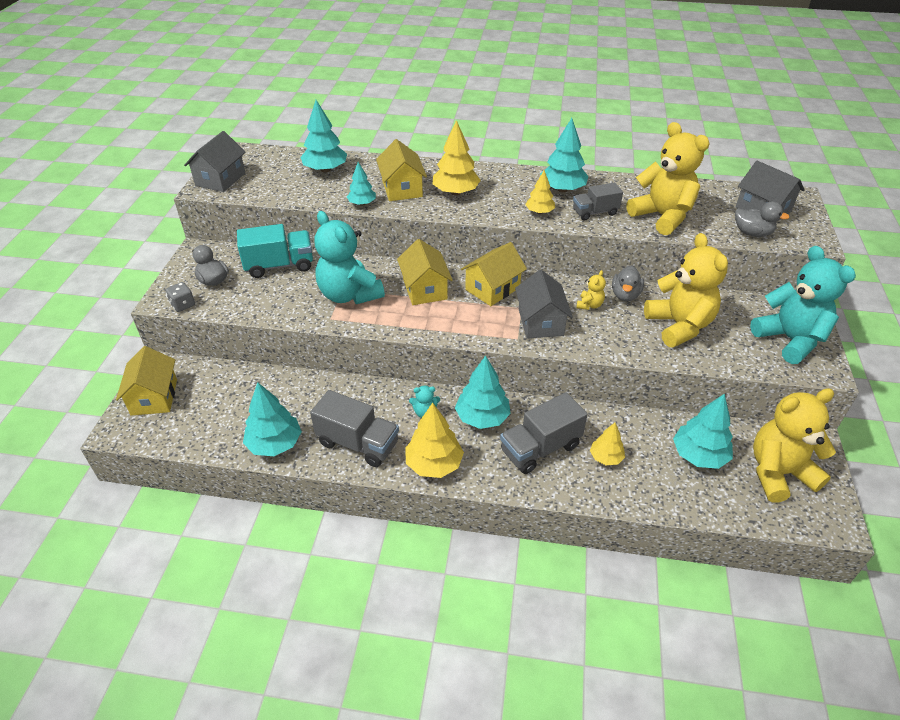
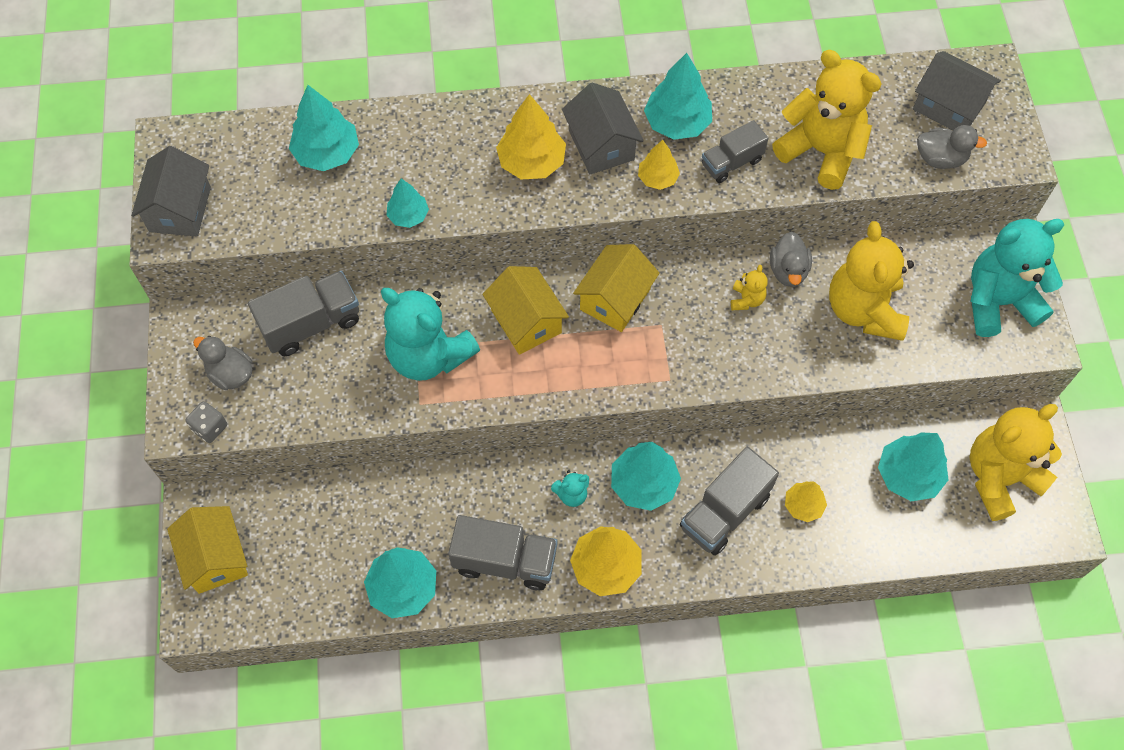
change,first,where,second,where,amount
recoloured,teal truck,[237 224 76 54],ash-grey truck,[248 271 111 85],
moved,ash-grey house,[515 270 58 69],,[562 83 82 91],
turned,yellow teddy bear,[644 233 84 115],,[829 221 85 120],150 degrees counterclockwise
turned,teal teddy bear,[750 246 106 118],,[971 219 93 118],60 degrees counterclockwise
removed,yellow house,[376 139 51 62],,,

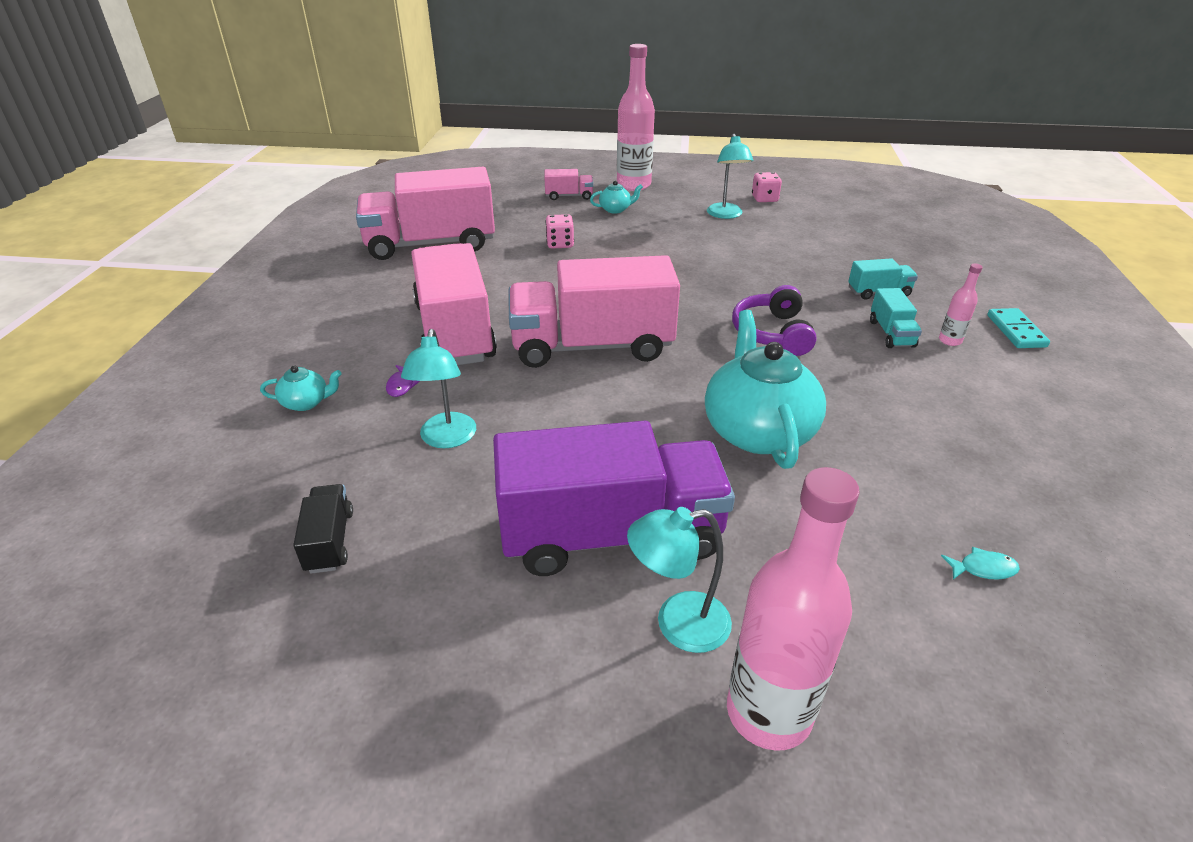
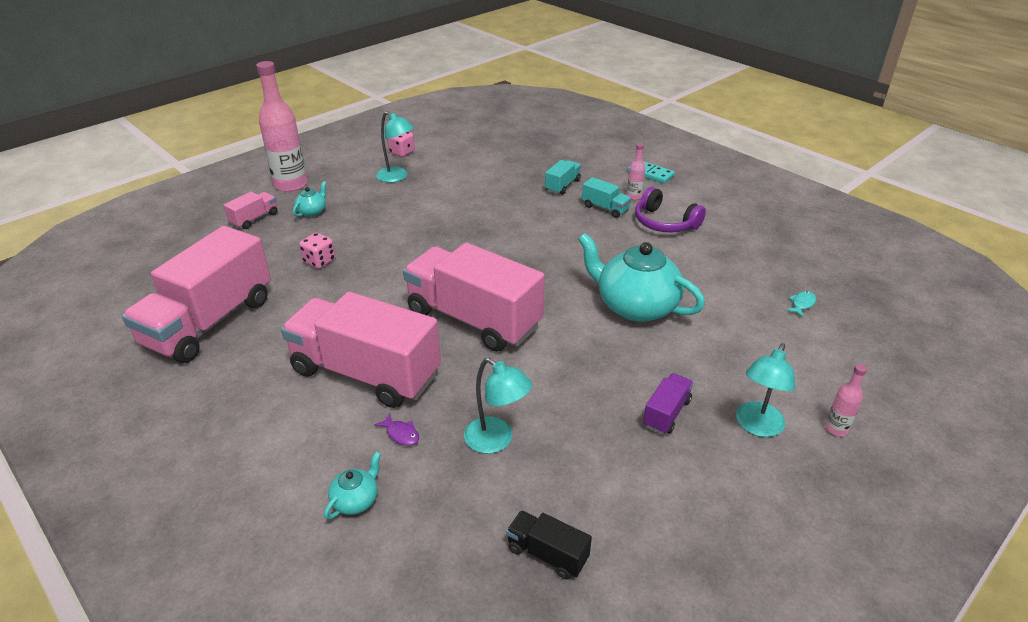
change,first,where,second,where,amount
turned,rose-pink truck,[509 255 171 113],,[403 243 142 109],90 degrees clockwise
moved,purple headphones,[732 285 85 71],,[635 187 71 46],
resized,purple truck,[493 421 242 155],,[643 373 51 61],x0.42
resized,rose-pink flask,[727 467 133 284],,[825 364 42 72],x0.45

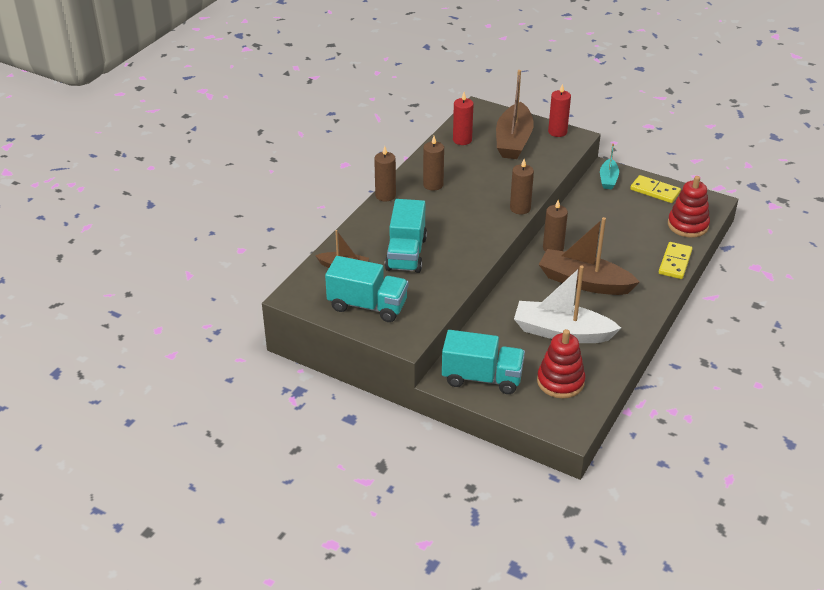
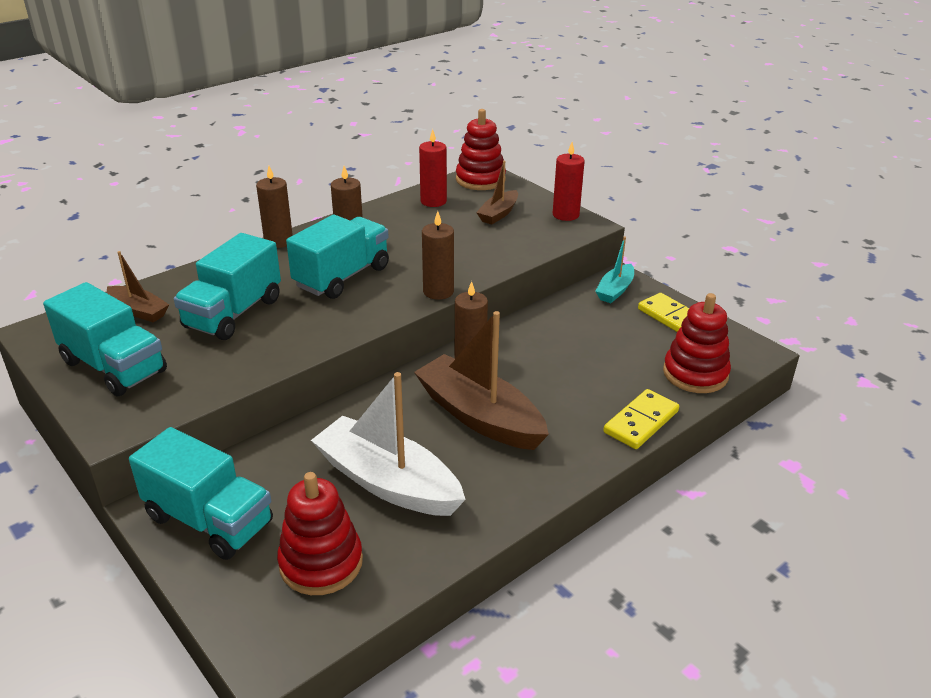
change,first,where,second,where,amount
added,,,teal truck,[286 215 103 84],
added,,,scarlet ring stacker,[456 109 50 81],
resized,brown sailboat,[496 70 38 89],,[476 160 42 65],x0.53

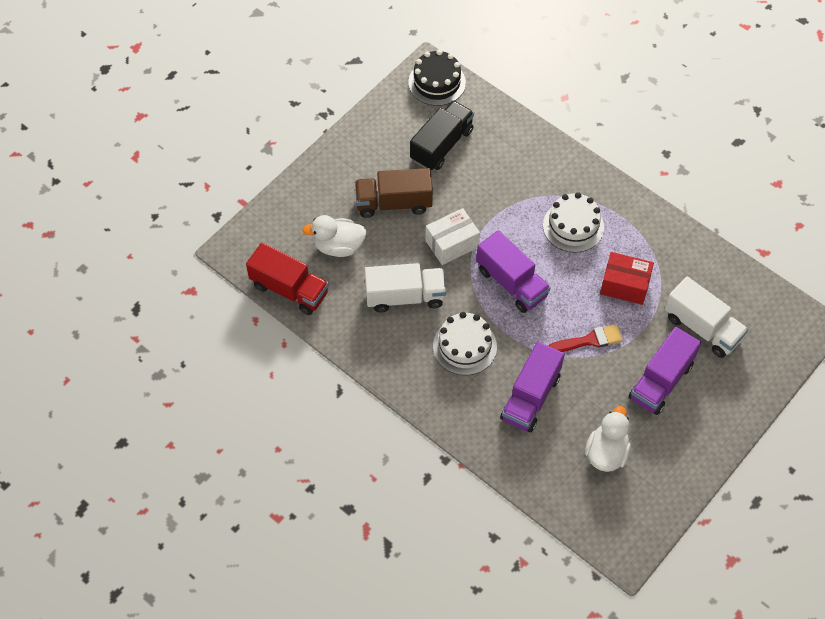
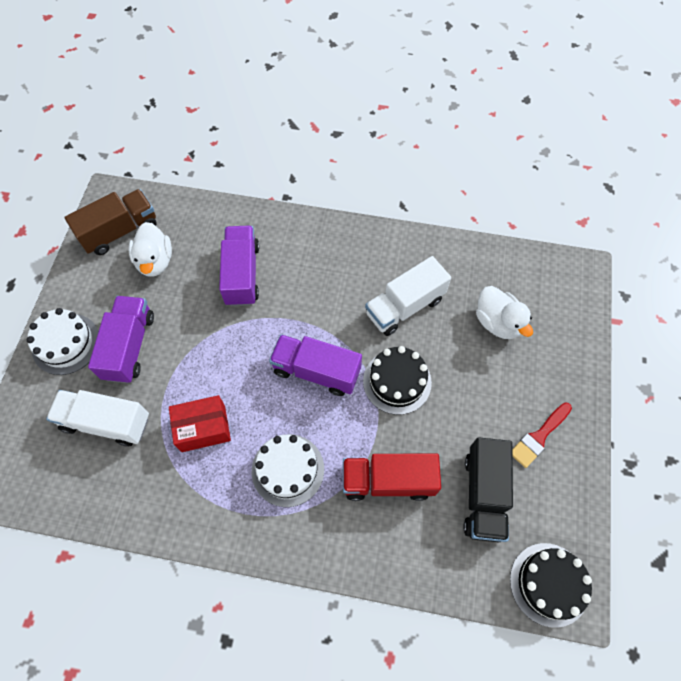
change,first,where,second,where,amount
moved,pure white cake,[433 312 64 63],,[27 308 72 67],
moved,brown truck,[355 168 78 50],,[64 189 93 66],
moved,scarlet truck,[246 243 83 72],,[343 453 98 48],
replaced,pure white box,[425 208 55 57],black cake,[363 346 69 69],
turned,pure white toy duck,[302 215 65 42],,[476 286 57 53],90 degrees clockwise
moved,scarlet paint brush,[549 324 74 28],,[512 403 60 65],

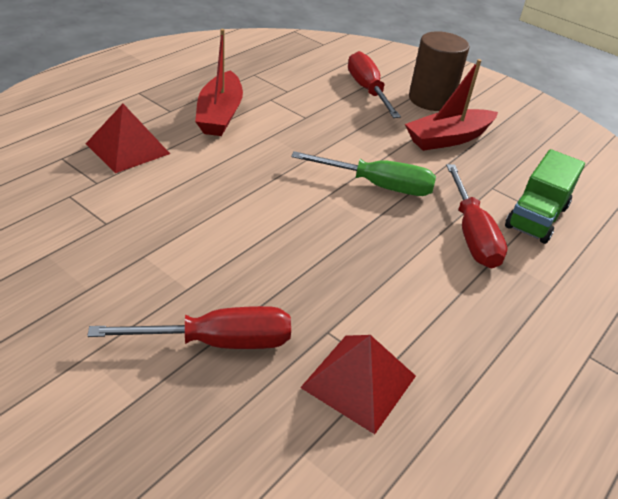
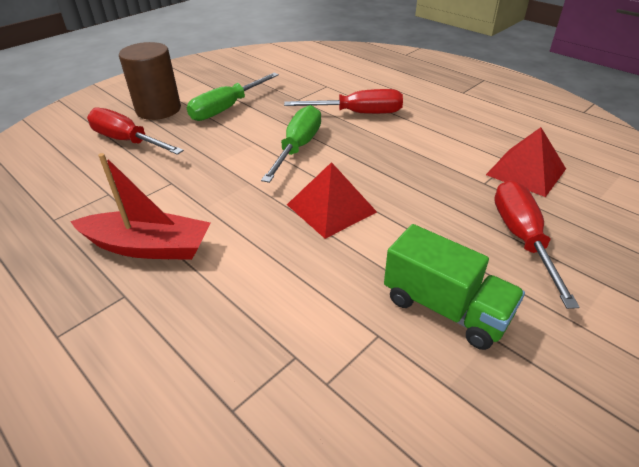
change,first,where,second,where,amount
turned,scarlet flat screwdriver,[348 51 53 67],,[87 108 97 47],45 degrees clockwise
replaced,scarlet sailboat,[405 59 93 92],leaf-green flat screwdriver,[187 73 92 48],
moved,scarlet pyramid,[86 104 84 69],,[287 162 90 77],
moved,leaf-green truck,[505 149 80 95],,[384 224 141 126],

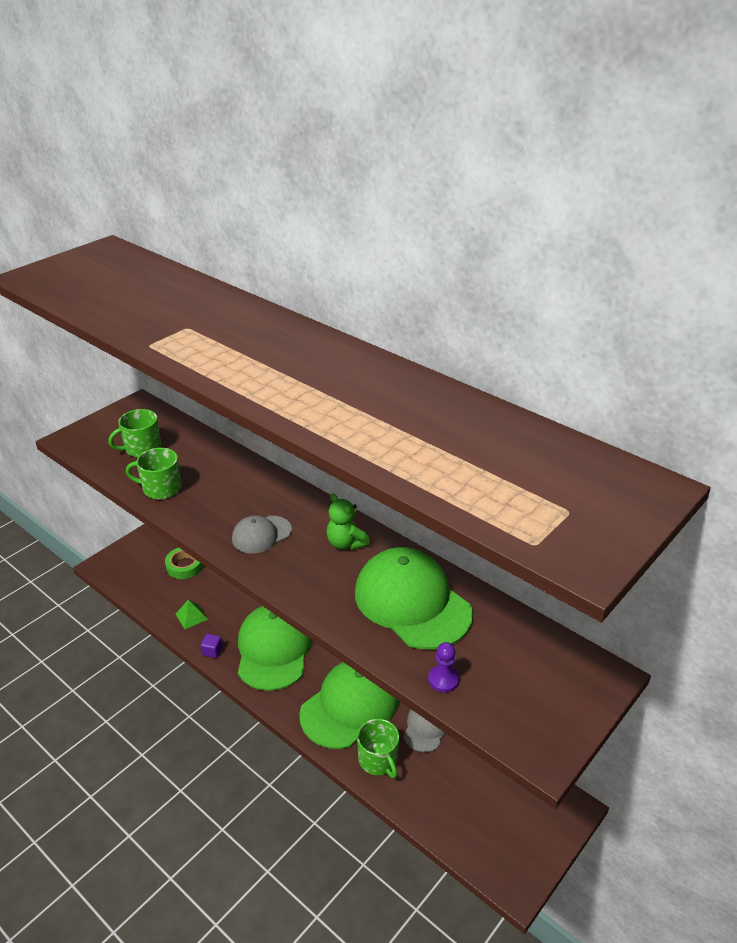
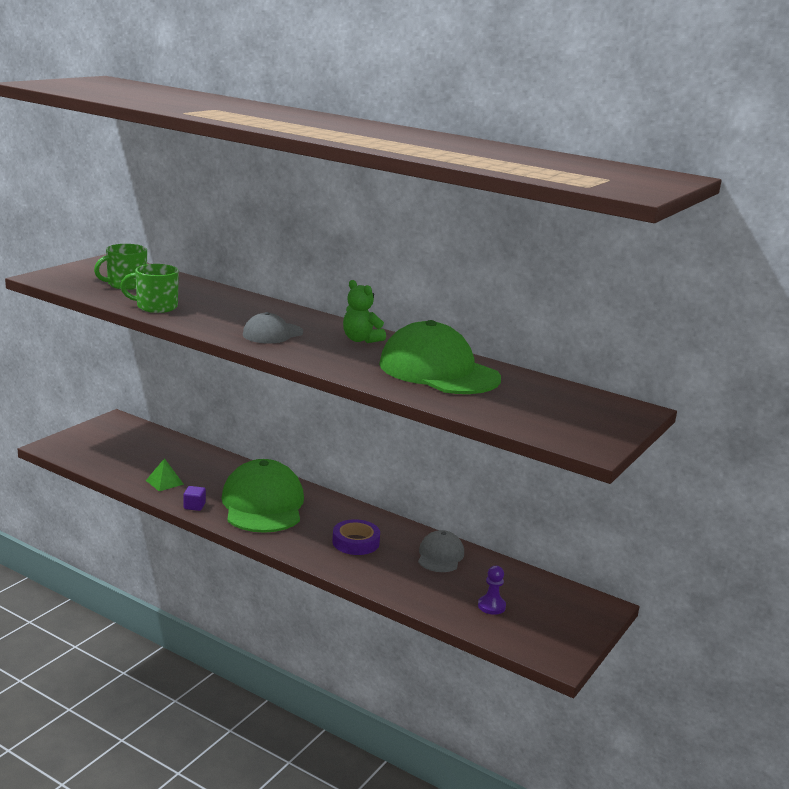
change,first,where,second,where,amount
replaced,leaf-green peaked cap,[299 662 100 87],purple sticky tape,[332 519 48 36],
moved,purple pawn,[428 642 32 50],,[478 566 28 49],
removed,leaf-green sticky tape,[165 548 38 31],,,
removed,leaf-green coffee mug,[357 719 42 59],,,

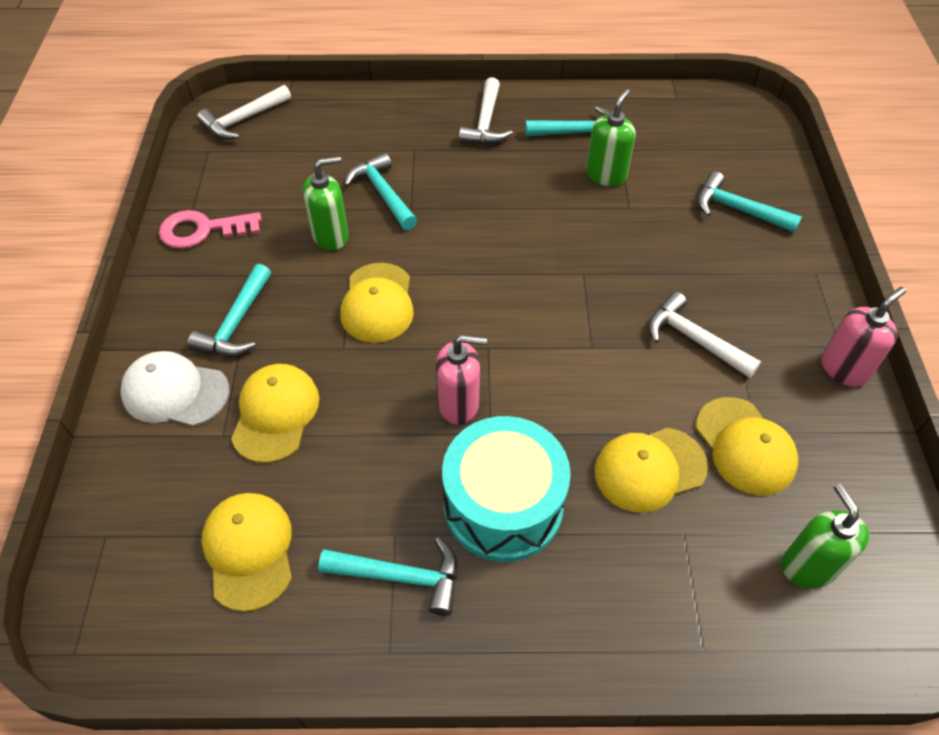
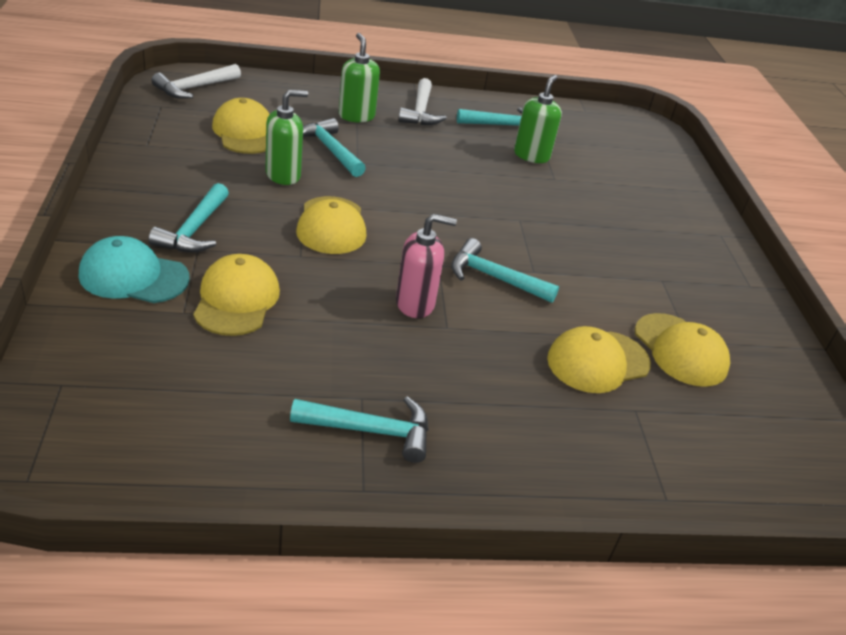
change,first,where,second,where,amount
recoloured,pure white peaked cap,[120 351 109 75],teal peaked cap,[79 236 111 67],
moved,yellow peaked cap,[201 493 91 119],,[212 98 58 56],
moved,leaf-green soap pump,[781 484 88 104],,[339 33 41 89],
moved,teal hammer,[698 171 104 62],,[451 238 108 65],
removed,rose-pink latchkey,[159 210 103 39],,,
removed,teal toy drum,[442 416 129 146],,,
removed,pure white hammer,[648 292 113 86],,,
removed,rose-pink soap pump,[821 287 85 100],,,

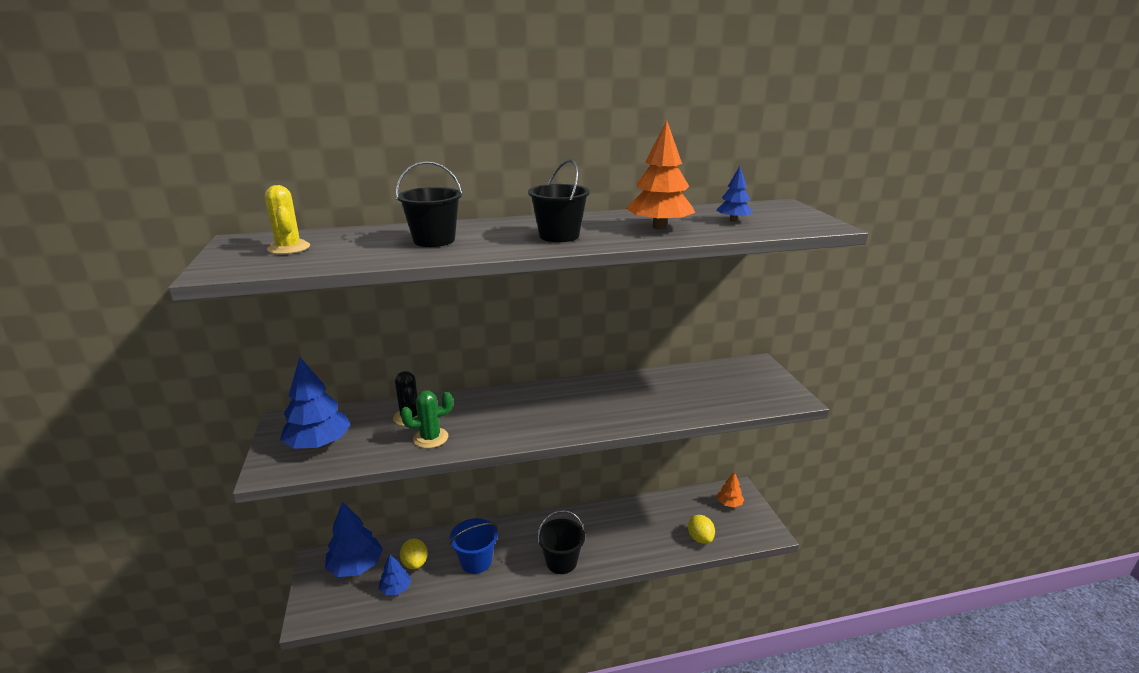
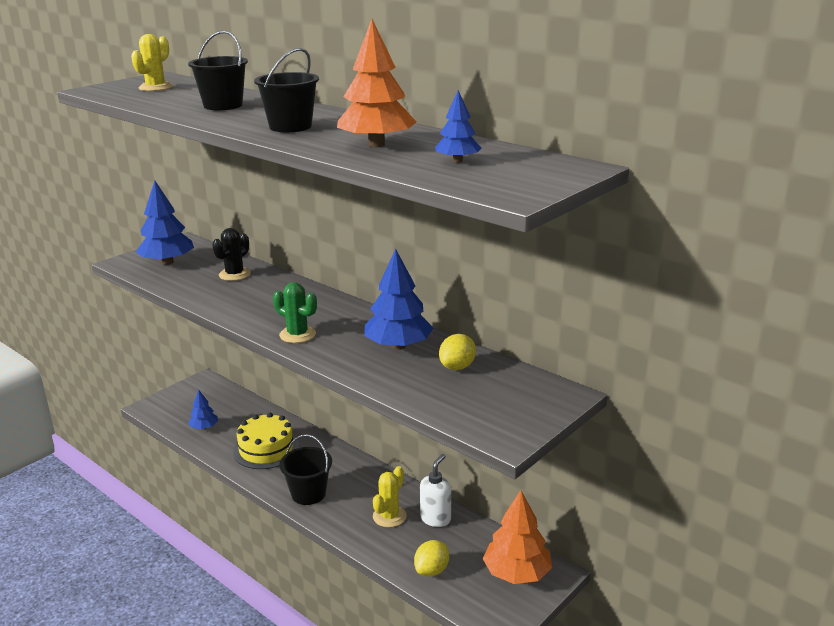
change,first,where,second,where,amount
replaced,blue bucket,[450 518 48 56],yellow cake,[233 413 66 56],
moved,leaf-green saguaro cactus,[400 391 53 57],,[273 282 44 61],
moved,blue toy tree,[325 502 58 75],,[364 249 69 101],
added,,,yellow saguaro cactus,[373 466 34 61],
added,,,pure white soap pump,[420 454 31 73],
moved,yellow toy lemon,[400 538 28 31],,[439 334 37 36],
resized,bright orange toy tree,[717 472 27 35],,[483 490 69 94],x1.82

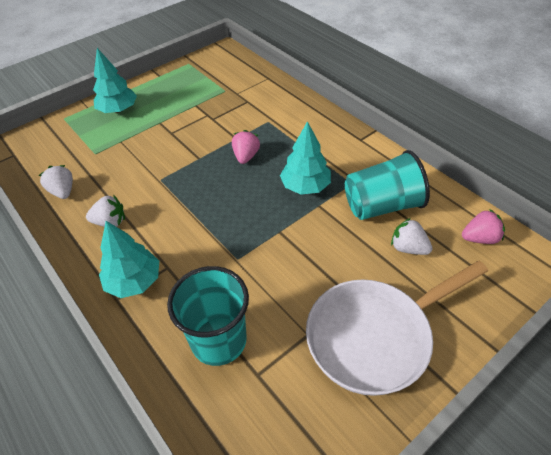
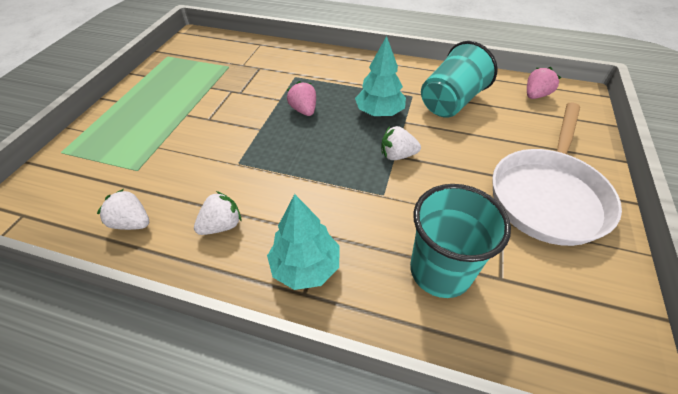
change,first,where,second,where,amount
moved,pure white toy strawberry,[391 218 42 37],,[381 126 40 34],
removed,teal toy tree,[93 48 44 65],,,

